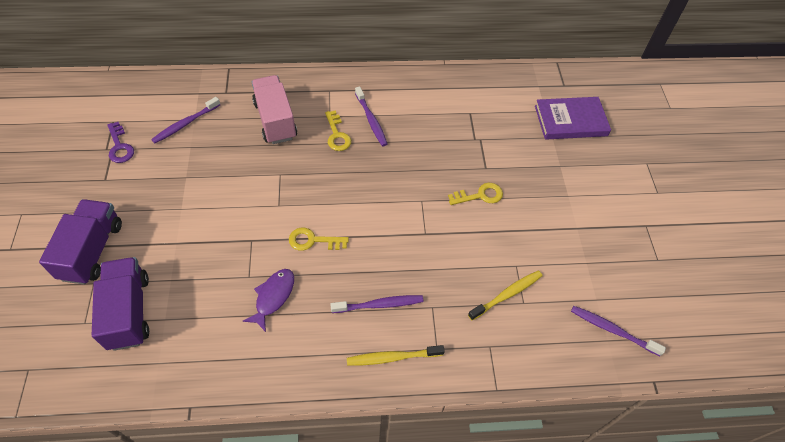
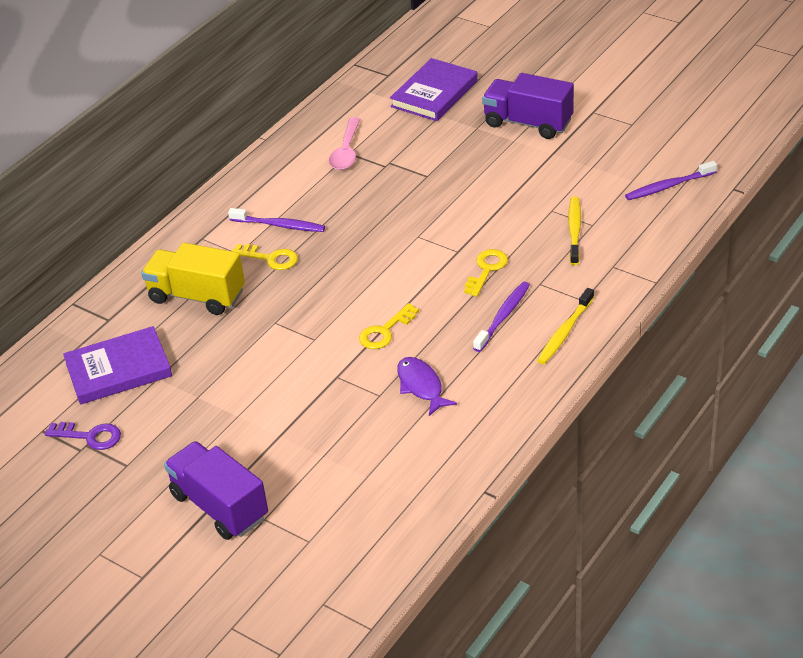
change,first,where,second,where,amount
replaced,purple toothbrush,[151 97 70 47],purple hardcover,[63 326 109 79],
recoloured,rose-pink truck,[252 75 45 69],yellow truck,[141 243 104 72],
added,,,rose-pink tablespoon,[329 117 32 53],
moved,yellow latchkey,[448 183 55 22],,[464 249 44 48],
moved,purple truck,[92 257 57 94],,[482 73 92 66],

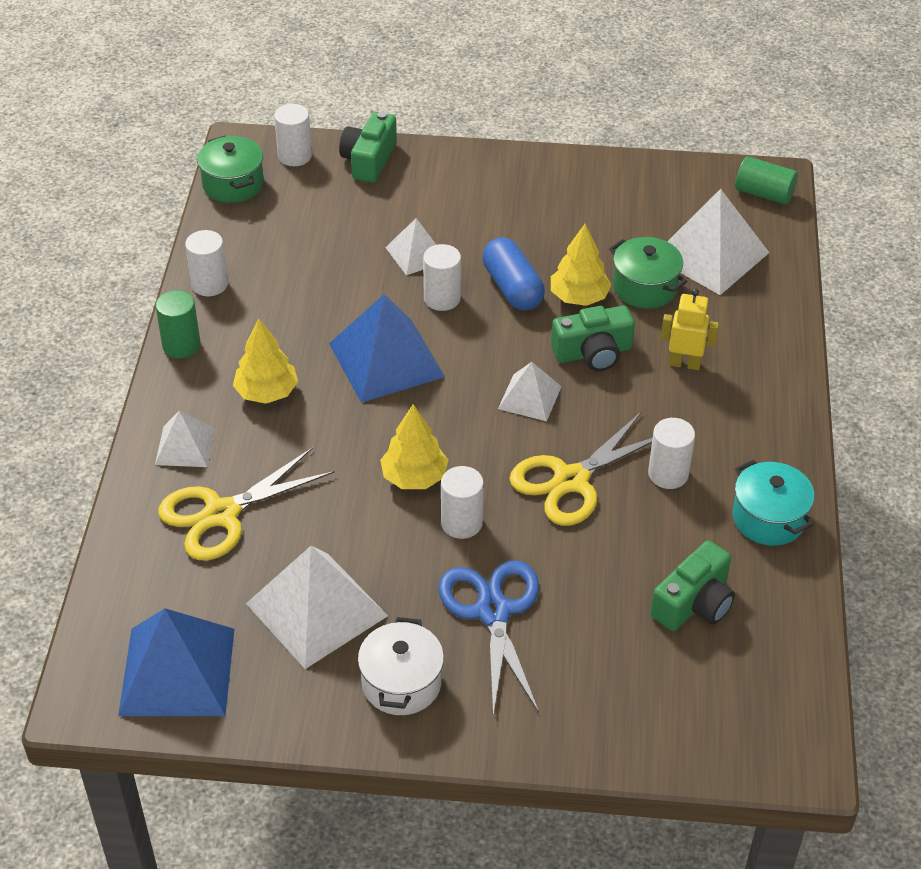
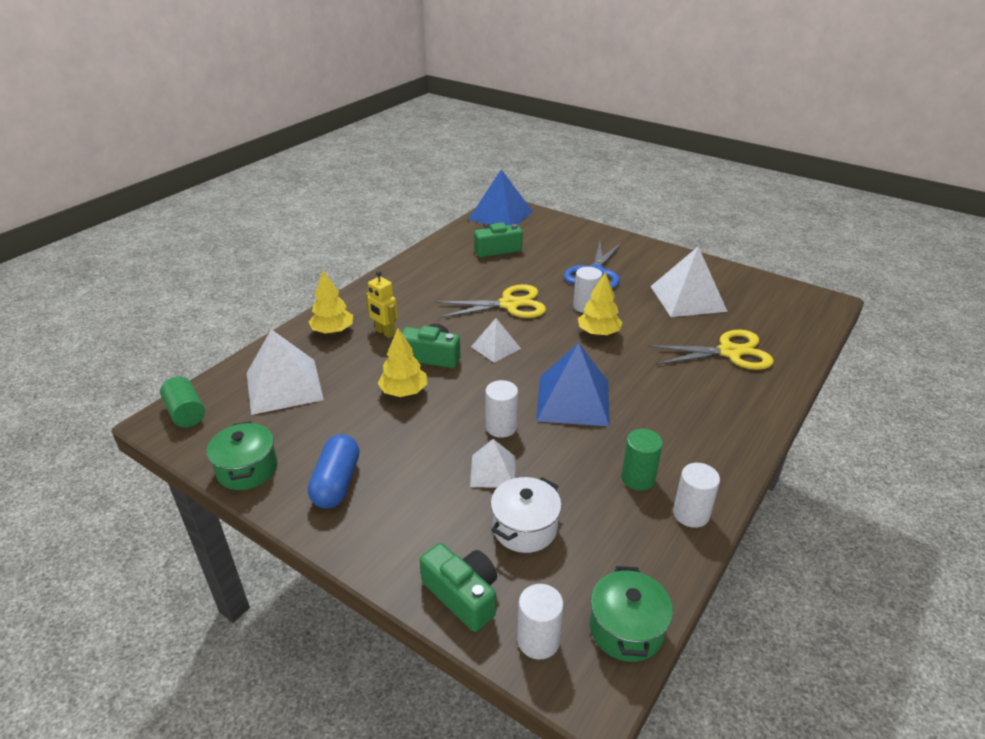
change,first,where,second,where,amount
moved,leaf-green stockpot,[609 237 78 72],,[207 421 71 69],
moved,blue pill shape,[482 237 63 74],,[308 434 51 74],
moved,yellow toy tree,[233 319 65 85],,[309 271 44 63],
turned,leaf-green compact camera,[339 112 58 71],,[420 543 77 89],90 degrees counterclockwise
moved,blue pyramid,[118 608 116 108],,[468 169 65 57],
moved,pure white stockpot,[358 617 86 98],,[491 477 71 76],
moved,leaf-green cylinder shape,[155 290 46 68],,[621 429 42 62],
removed,pure white pyramid,[155 411 60 56],,,
removed,pure white cylinder shape,[648 418 47 71],,,
removed,teal stockpot,[732 460 83 86],,,

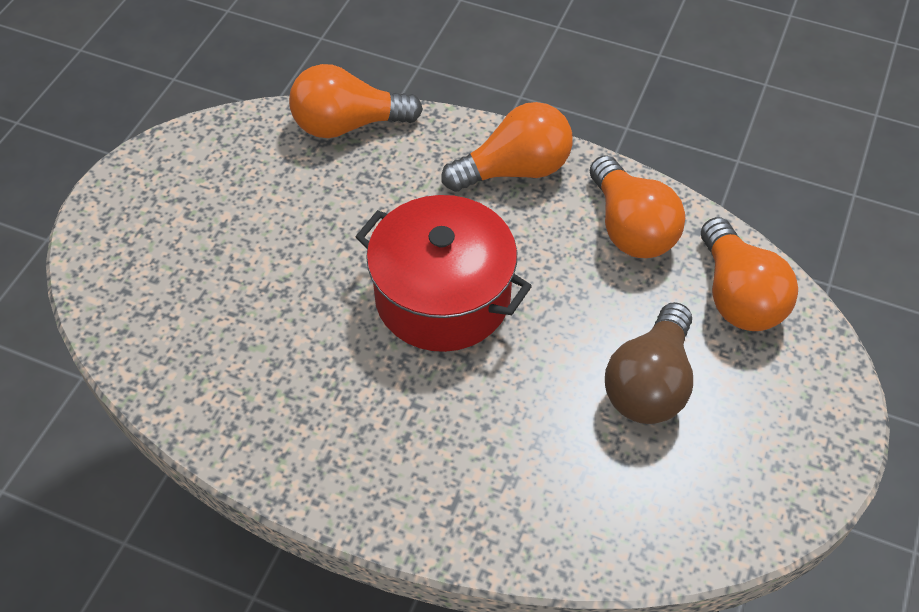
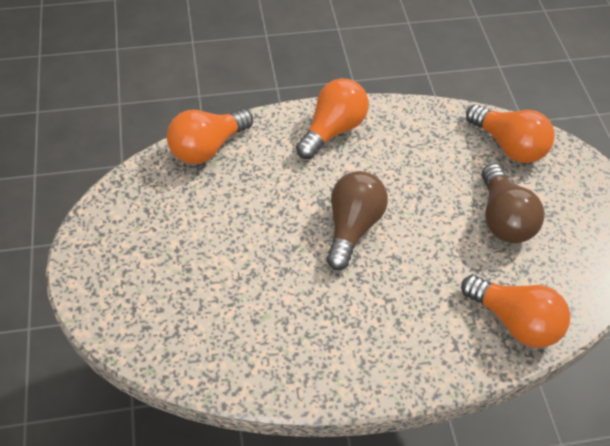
change,first,where,second,where,amount
replaced,scarlet stockpot,[355 195 177 157],brown lightbulb,[326 171 62 99],
moved,bright orange lightbulb,[590 155 95 103],,[461 275 109 73],

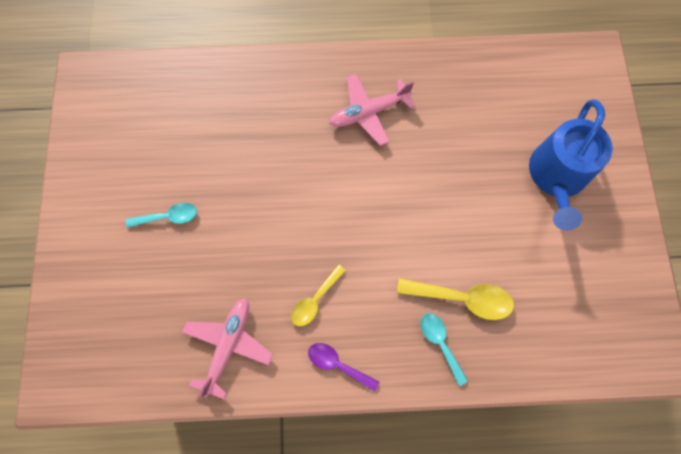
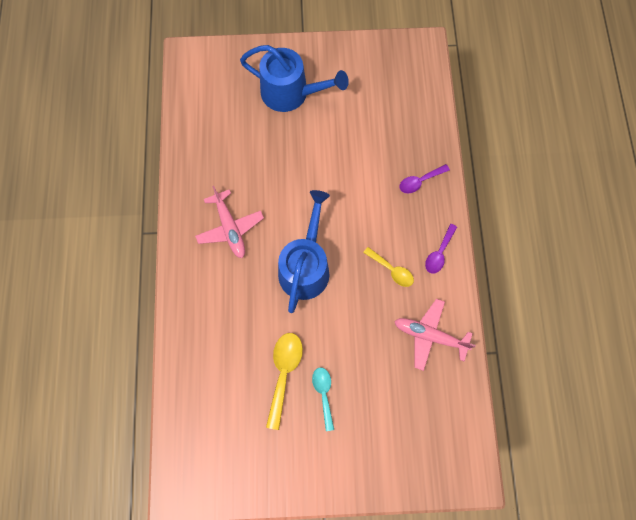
change,first,where,second,where,amount
moved,yellow tablespoon,[397 278 117 42],,[266 333 37 97],
added,,,blue watering pot,[278 190 52 123],
recoloured,teal tablespoon,[420 313 48 73],purple tablespoon,[399 164 51 29],

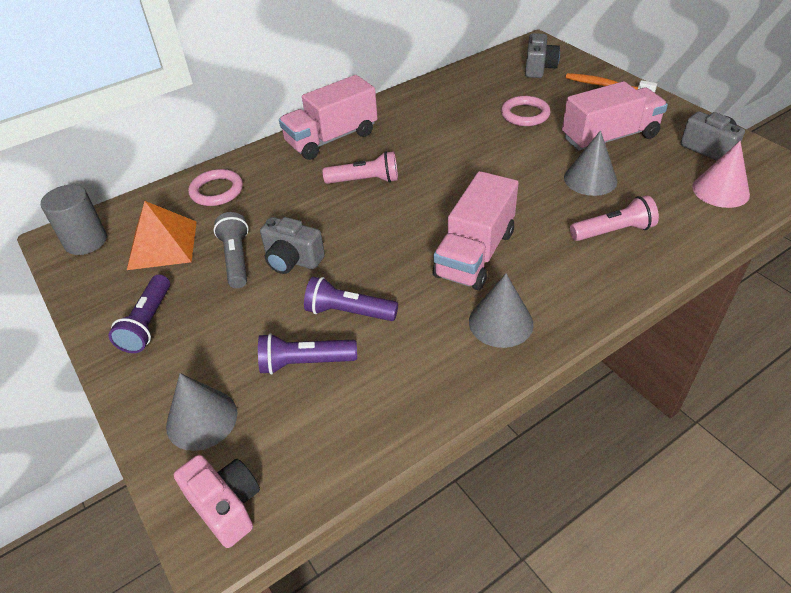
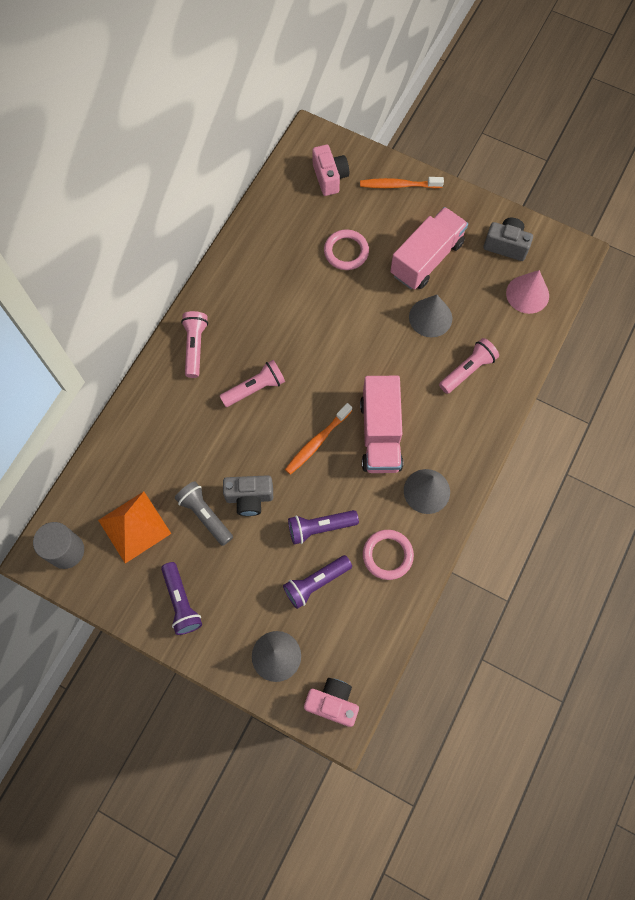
change,first,where,second,where,amount
replaced,rose-pink truck,[279 75 99 85],rose-pink flashlight,[181 311 27 67],
added,,,bright orange toothbrush,[285 403 67 72],
recoloured,ash-grey compact camera,[525 33 35 45],rose-pink compact camera,[313 145 36 51],
moved,rose-pink ring,[188 169 55 37],,[363 530 51 50],

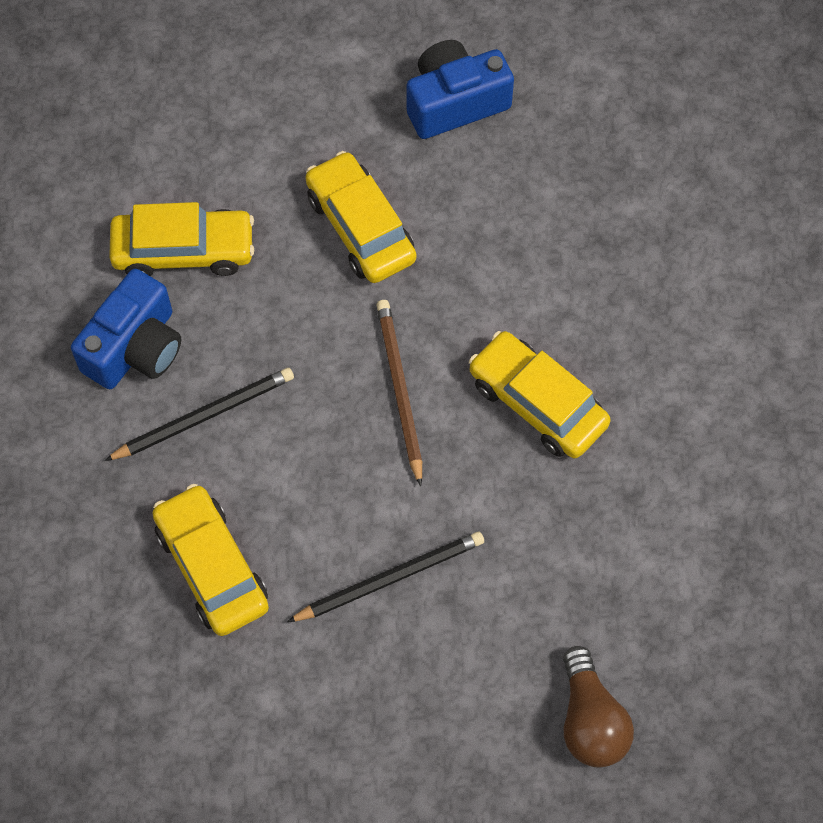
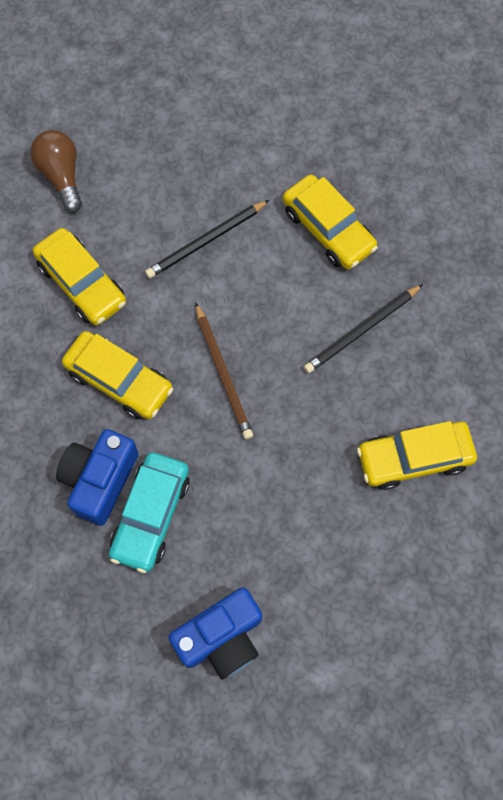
change,first,where,second,where,amount
moved,yellow car,[305 151 111 132],,[33 228 93 97],
moved,blue compact camera,[71 268 110 121],,[56 429 82 97],
added,,,teal car,[109 452 81 121],

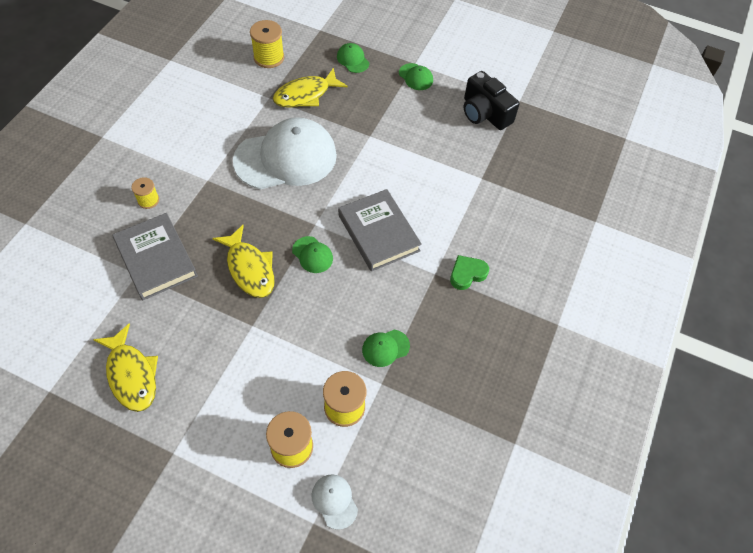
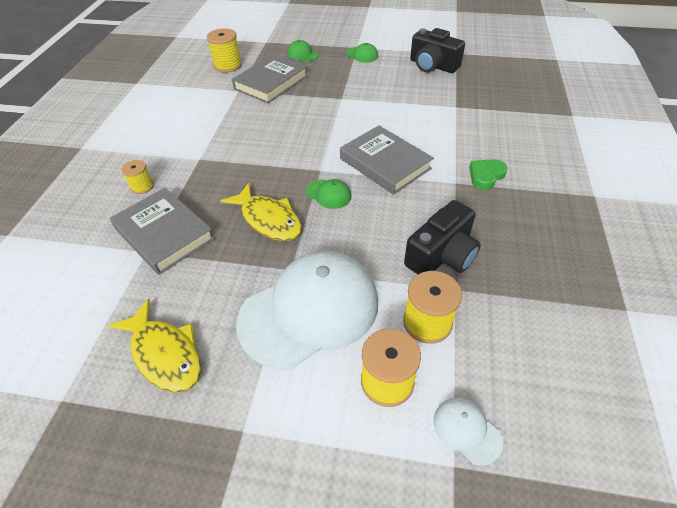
change,first,where,second,where,amount
replaced,yellow fish figure,[273 67 75 40],ash-grey hardcover,[232 54 76 49],
moved,pure white peaked cap,[233 117 104 73],,[236 251 142 118],
replaced,leaf-green peaked cap,[362 330 48 37],black compact camera,[404 200 77 74],

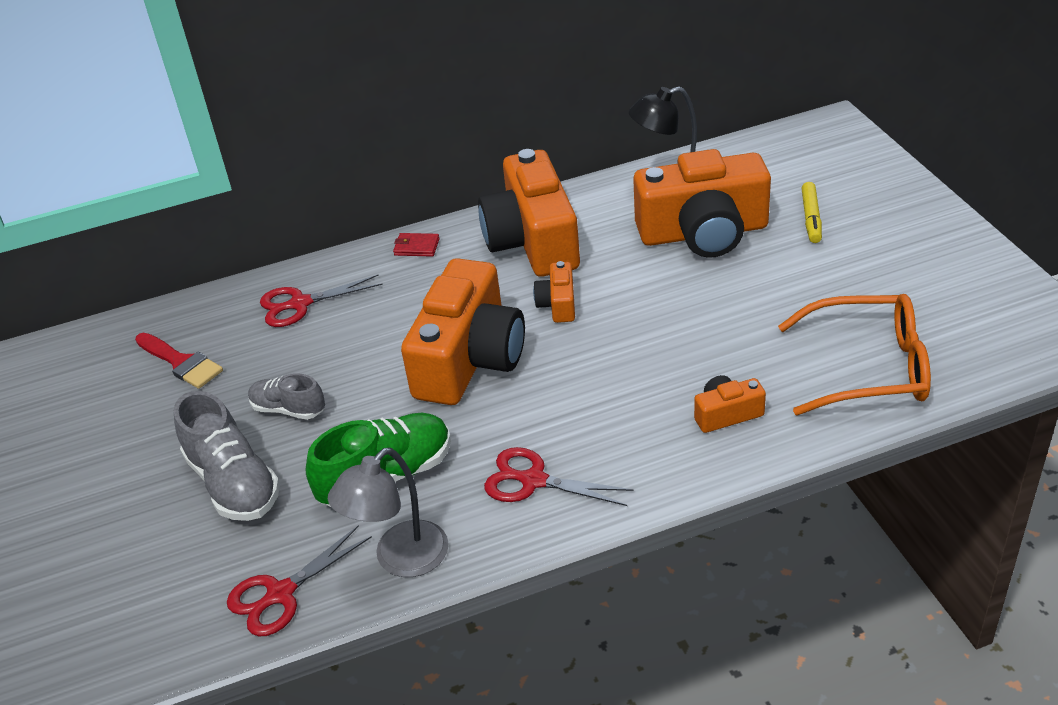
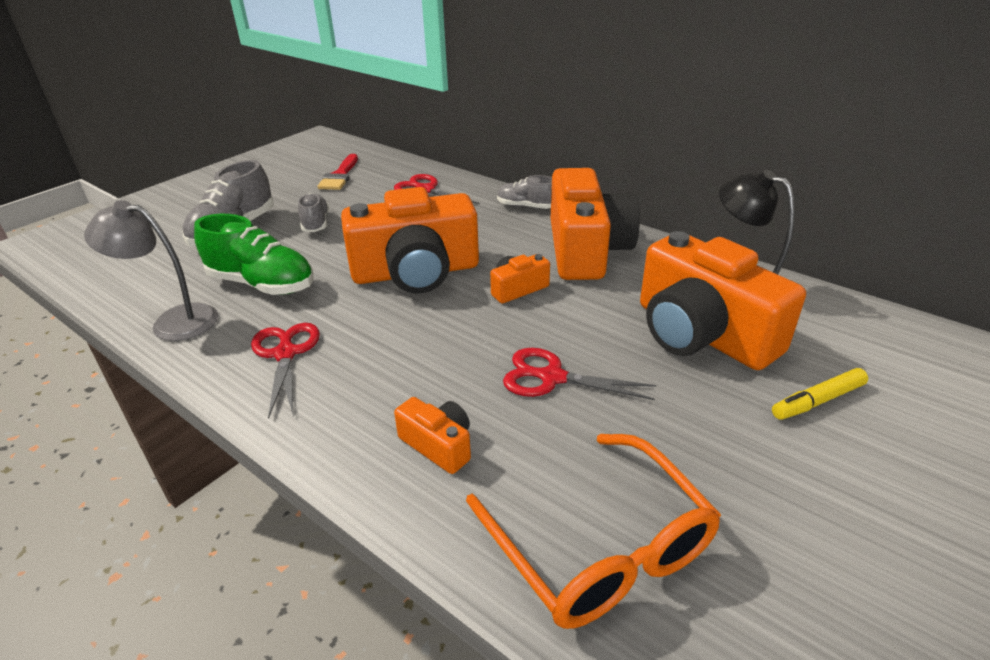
change,first,where,second,where,amount
replaced,scarlet billfold,[393 233 47 24],ash-grey shoe,[497 175 55 34],
moved,scarlet shears,[227 525 145 111],,[503 348 153 52],
turned,bright orange compact camera,[478 149 102 128],,[551 168 89 112],135 degrees clockwise

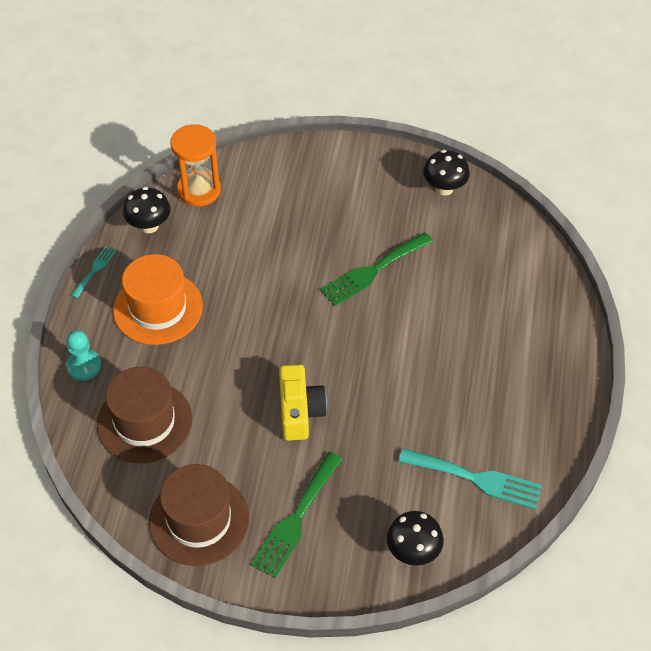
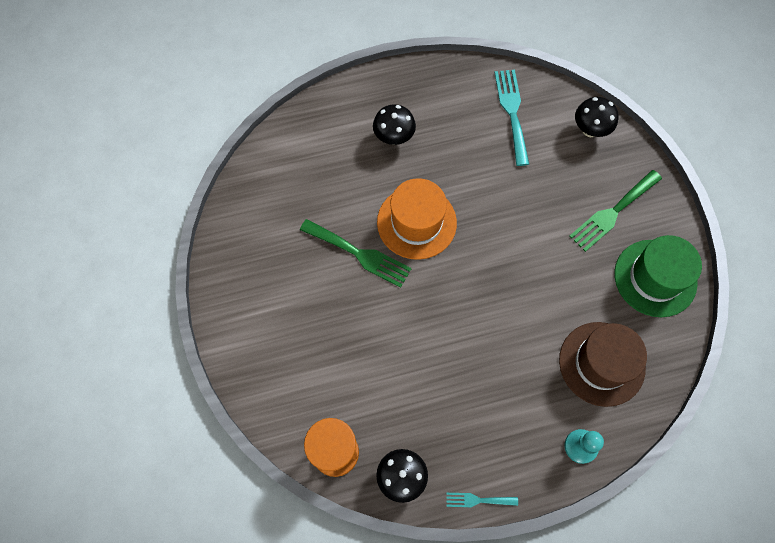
change,first,where,second,where,amount
moved,black toadstool,[423 150 47 46],,[373 104 43 41],
moved,bright orange hat,[113 254 90 91],,[377 178 80 82],
turned,leaf-green dinner fork,[251 452 92 126],,[569 170 93 82],135 degrees clockwise
recoloured,brown hat,[149 464 100 102],leaf-green hat,[614 235 88 82],
removed,yellow compact camera,[279 365 48 76],,,

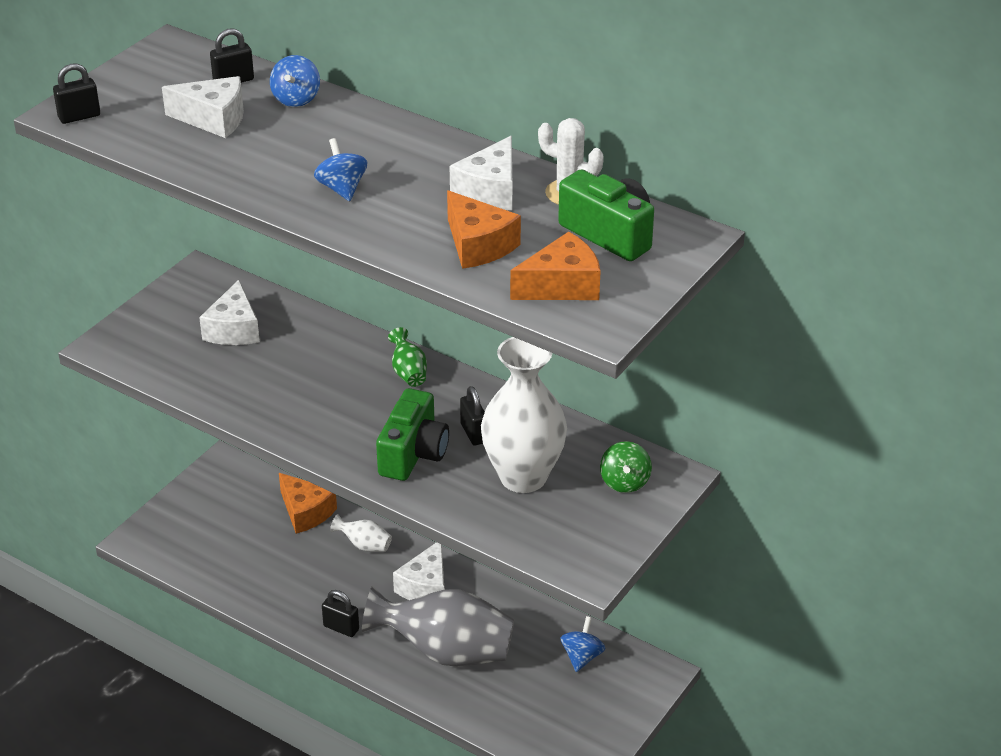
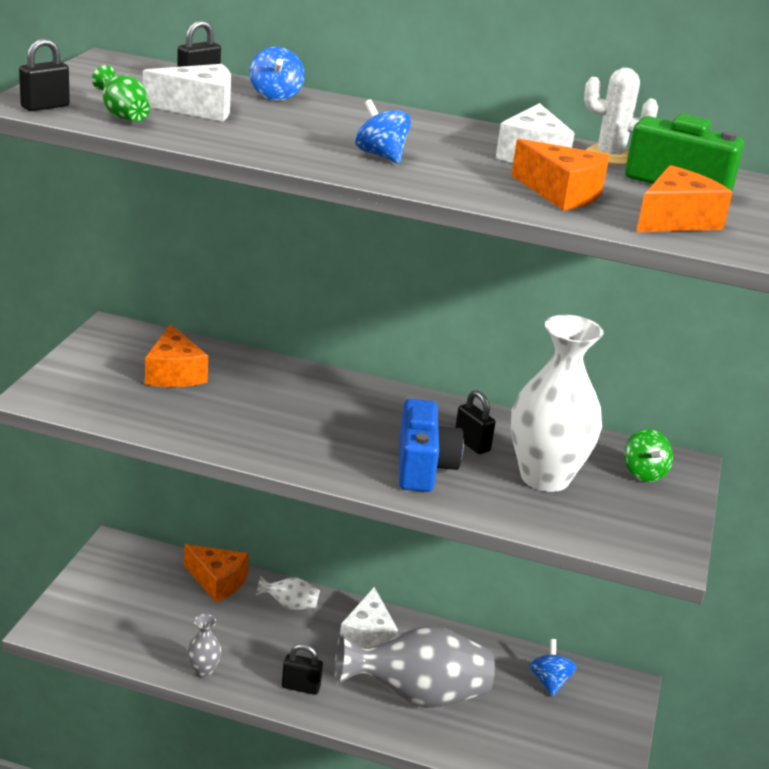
change,first,where,second,where,amount
moved,leaf-green vase,[388 327 39 60],,[92 65 58 57],
recoloured,pure white piece of cheese,[199 280 61 65],bright orange piece of cheese,[145 324 63 63],
added,,,ash-grey vase,[187 614 35 64],
recoloured,leaf-green compact camera,[376 388 73 93],blue compact camera,[399 399 65 93],

